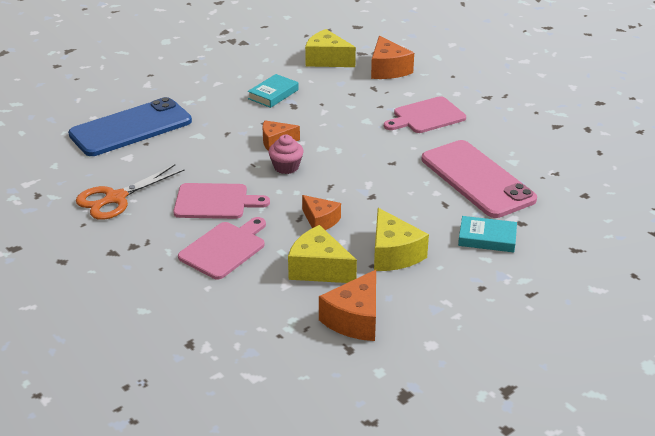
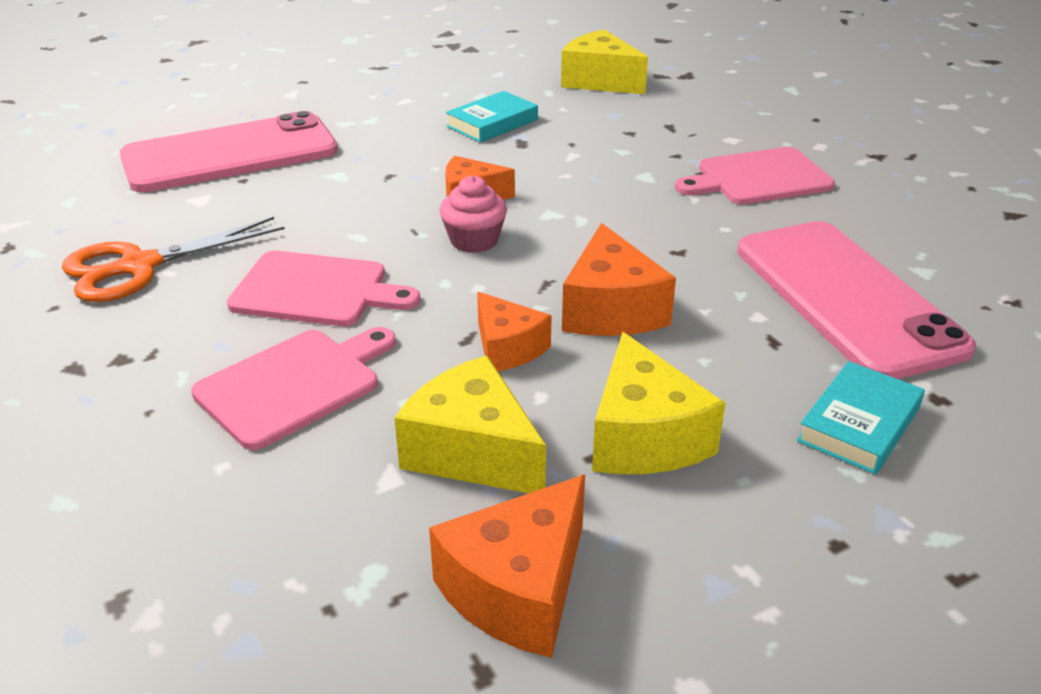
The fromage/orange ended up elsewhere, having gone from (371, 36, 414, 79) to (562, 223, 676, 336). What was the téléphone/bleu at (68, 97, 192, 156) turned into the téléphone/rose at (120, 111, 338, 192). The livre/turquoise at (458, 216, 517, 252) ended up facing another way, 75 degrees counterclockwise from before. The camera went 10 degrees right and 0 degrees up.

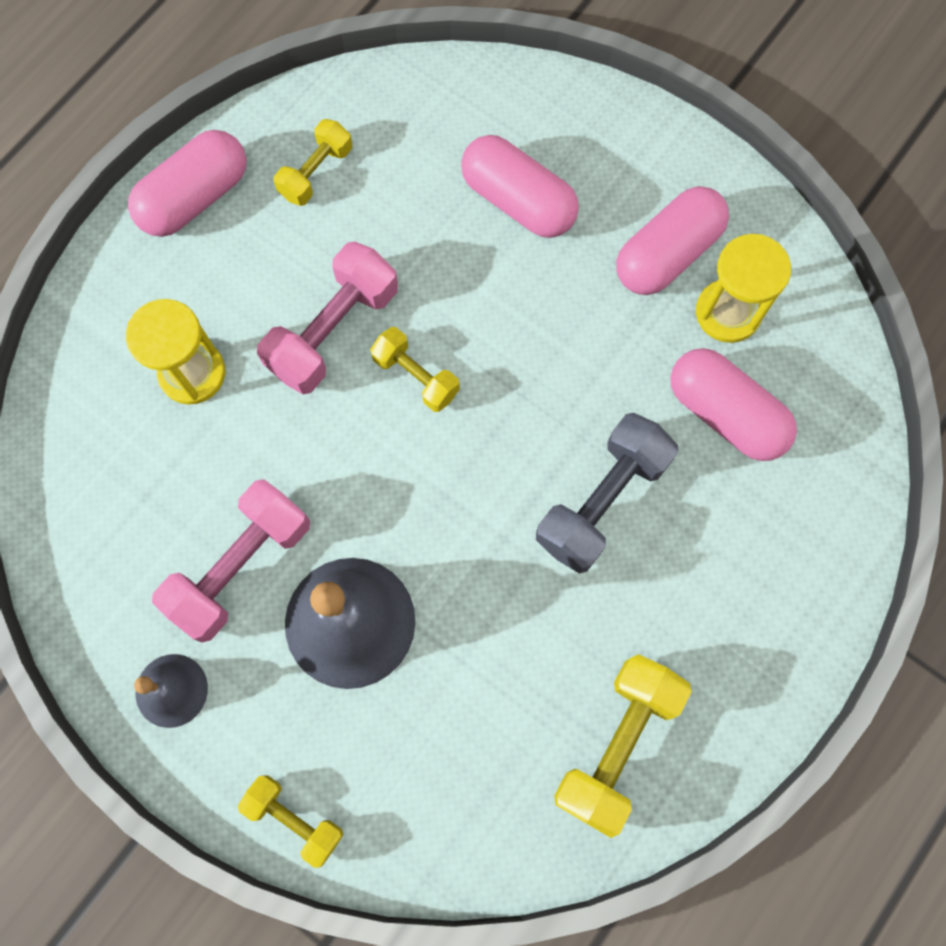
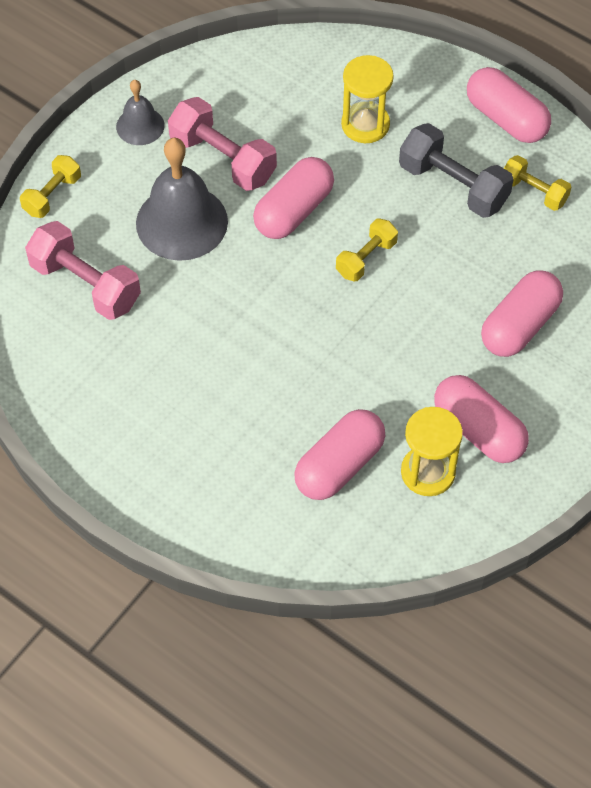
The haltère/rose ended up elsewhere, having gone from (257, 242, 398, 394) to (25, 221, 141, 320). The haltère/gris ended up elsewhere, having gone from (536, 413, 678, 574) to (399, 123, 514, 218). The second view lost the haltère/jaune at (554, 654, 692, 838). The second view gained the gélule/rose at (253, 157, 334, 239). The camera went 90 degrees right and 15 degrees down.

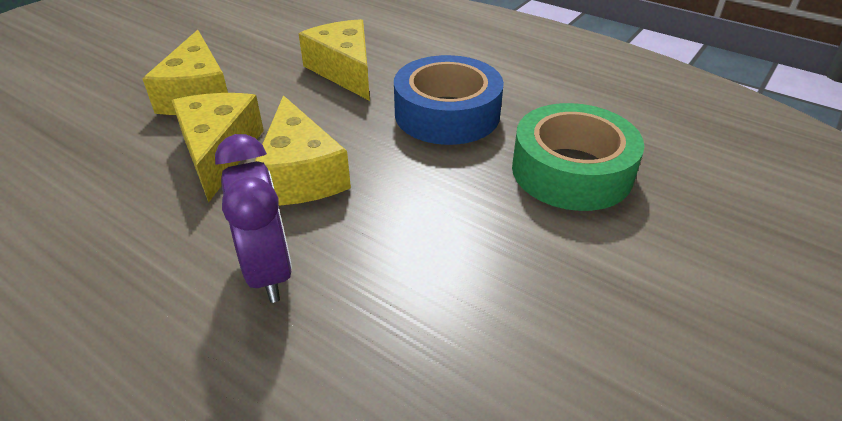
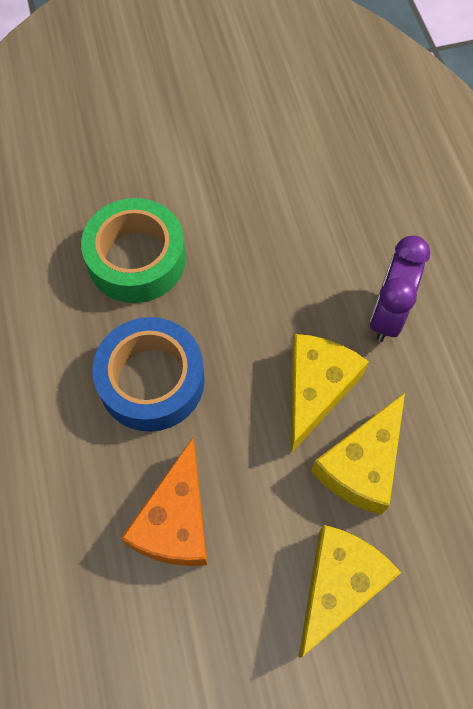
What was the fromage/jaune at (299, 19, 370, 101) turned into the fromage/orange at (121, 438, 207, 566). The camera went 140 degrees left and 25 degrees up.

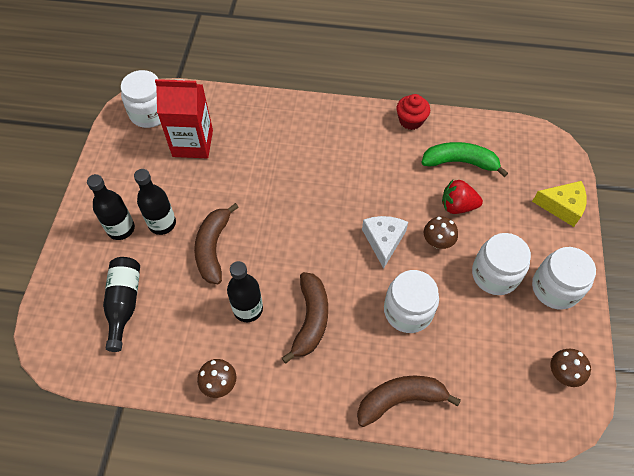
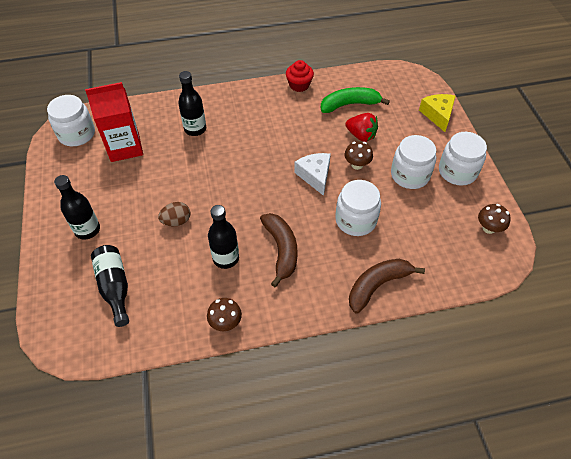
The bouteille/noir ended up elsewhere, having gone from (134, 169, 176, 235) to (178, 71, 206, 136). The fraise/rouge at (442, 180, 483, 214) ended up facing another way, 135 degrees counterclockwise from before. The fromage/jaune at (532, 181, 587, 227) ended up facing another way, 90 degrees counterclockwise from before. Where the banane/marron stood at (194, 203, 239, 284), the œuf/marron came to stand at (158, 202, 191, 226). The camera went 20 degrees left and 5 degrees down.

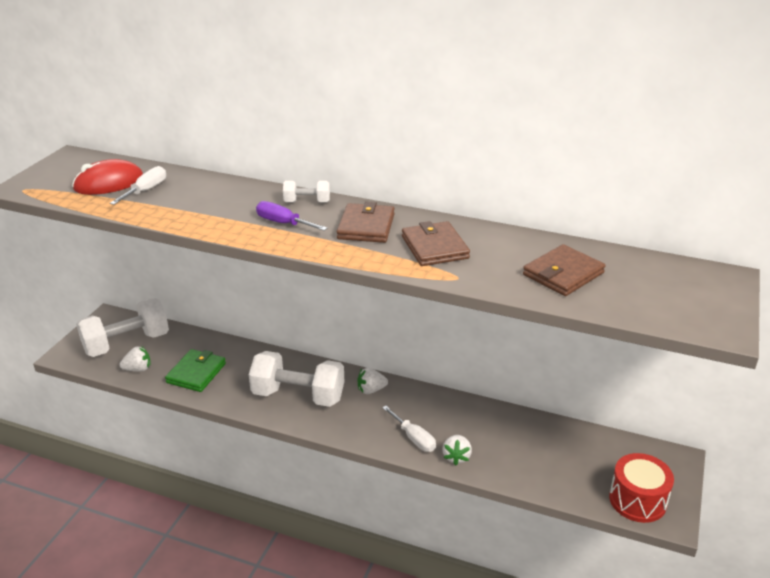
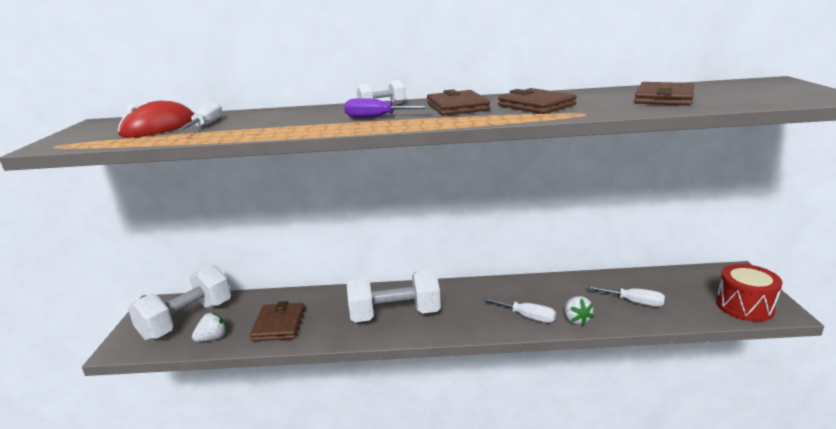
What was the portefeuille/vert at (165, 349, 226, 392) turned into the portefeuille/marron at (250, 301, 305, 341). The second view lost the fraise/blanc at (357, 368, 388, 394). The second view gained the tournevis/blanc at (587, 286, 665, 307). The camera went 20 degrees left and 10 degrees down.

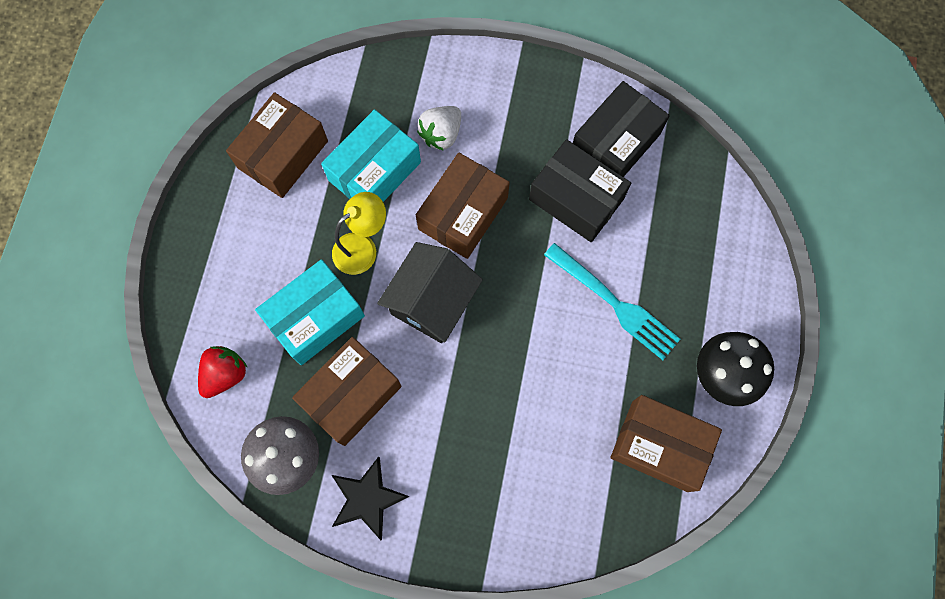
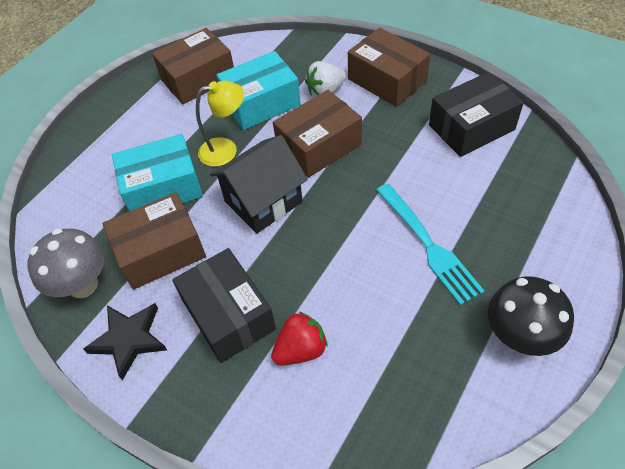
The boîte/noir ended up elsewhere, having gone from (529, 139, 631, 242) to (172, 248, 276, 363). The fraise/rouge ended up elsewhere, having gone from (198, 346, 248, 398) to (271, 312, 328, 365). The boîte/marron ended up elsewhere, having gone from (611, 395, 722, 492) to (348, 28, 430, 107). The camera went 25 degrees right and 20 degrees down.

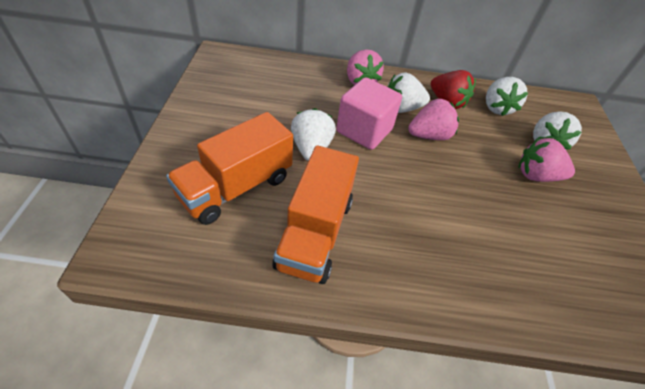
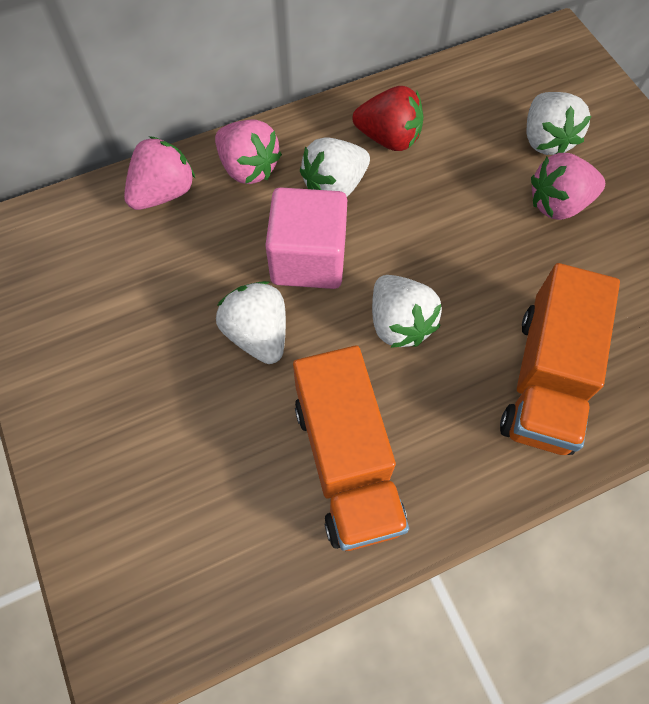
The fraise/blanc ended up elsewhere, having gone from (486, 77, 528, 116) to (372, 275, 442, 348). The fraise/rose ended up elsewhere, having gone from (408, 99, 459, 140) to (124, 136, 196, 210). The camion/orange ended up elsewhere, having gone from (166, 112, 293, 225) to (500, 263, 620, 455). The camera went 25 degrees left and 15 degrees up.

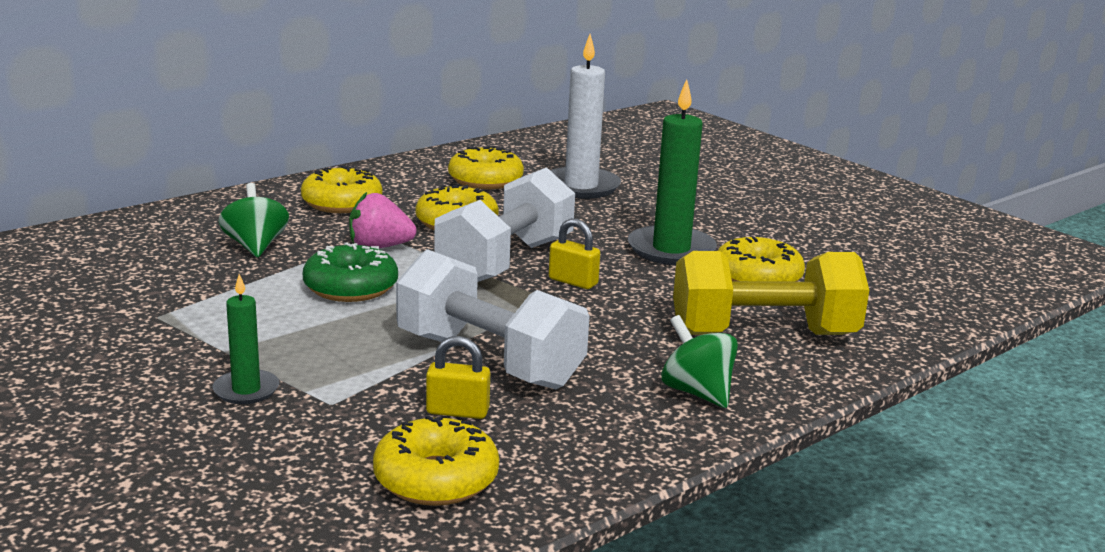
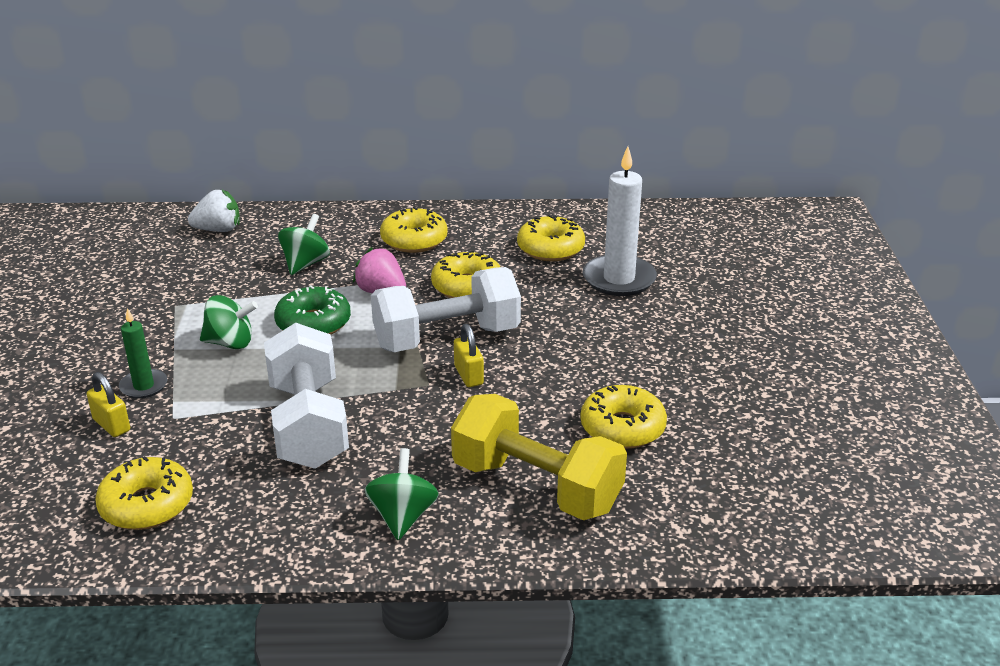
The second view lost the bougie/vert at (628, 79, 717, 265). The cadenas/jaune ended up elsewhere, having gone from (426, 336, 490, 419) to (87, 372, 130, 437). The second view gained the fraise/blanc at (188, 190, 240, 232). The second view gained the toupie/vert at (200, 295, 258, 349). The camera went 40 degrees right and 10 degrees up.

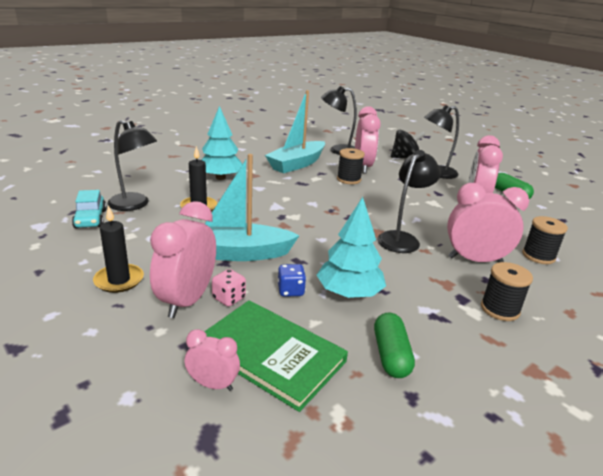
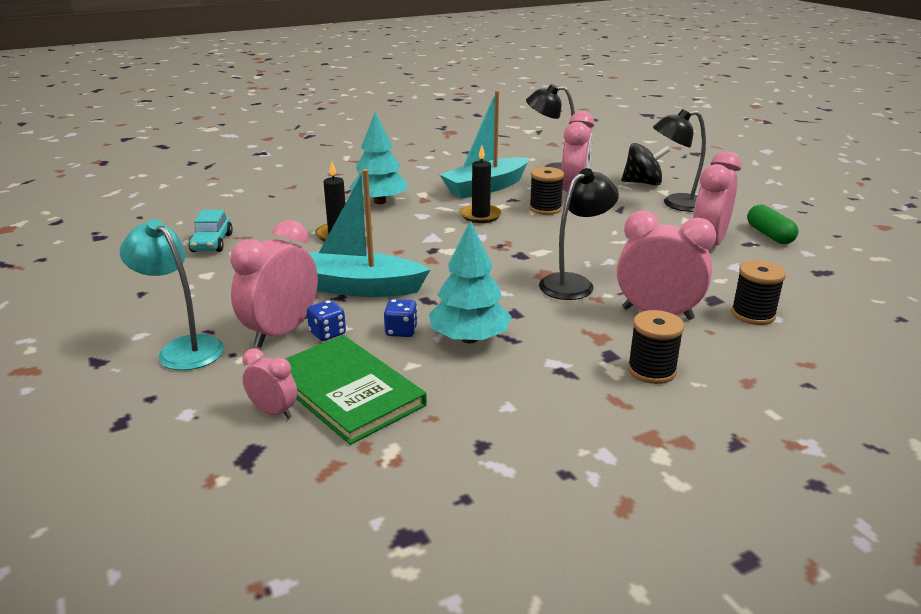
The second view lost the lampe/noir at (107, 120, 157, 211). The bougie/noir ended up elsewhere, having gone from (93, 205, 144, 293) to (460, 145, 502, 223). What was the dé/rose at (212, 269, 246, 307) turned into the dé/bleu at (307, 300, 346, 341). The second view lost the gélule/vert at (374, 312, 415, 378). The second view gained the lampe/turquoise at (120, 219, 224, 370). The camera went 15 degrees right and 0 degrees up.

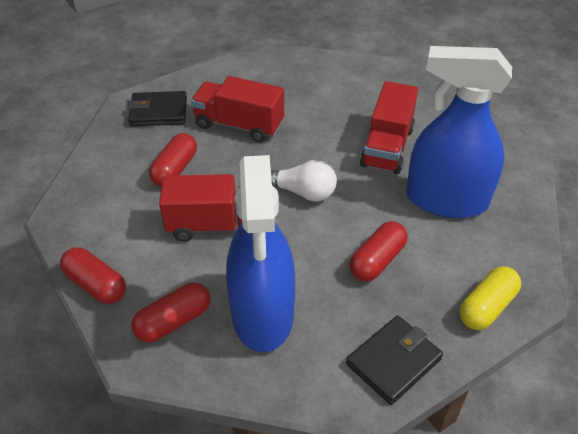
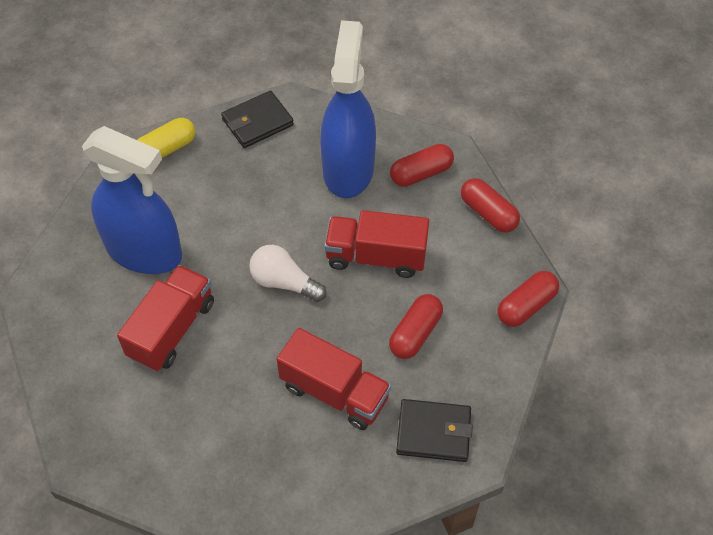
The gélule/rouge ended up elsewhere, having gone from (350, 221, 407, 281) to (498, 271, 559, 327). The camera went 170 degrees left and 10 degrees up.

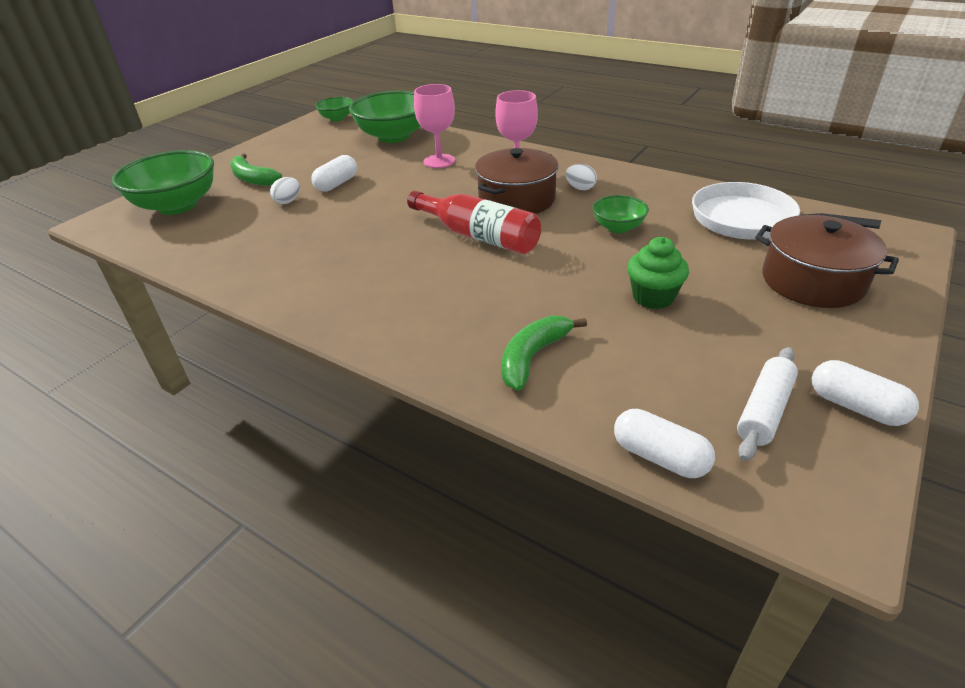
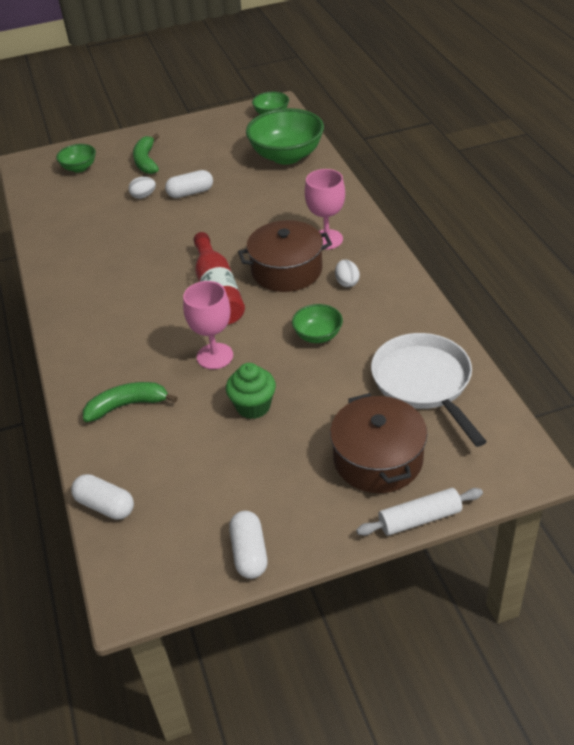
The verre à pied/rose ended up elsewhere, having gone from (414, 84, 455, 168) to (183, 281, 233, 369). The size of the bol/vert at (112, 150, 214, 215) changed by a factor of 0.51. The rouleau à pâtisserie/blanc ended up elsewhere, having gone from (737, 347, 798, 461) to (356, 488, 483, 536). The gélule/blanc at (614, 409, 715, 478) ended up facing another way, 45 degrees counterclockwise from before. The camera went 40 degrees right and 5 degrees up.

